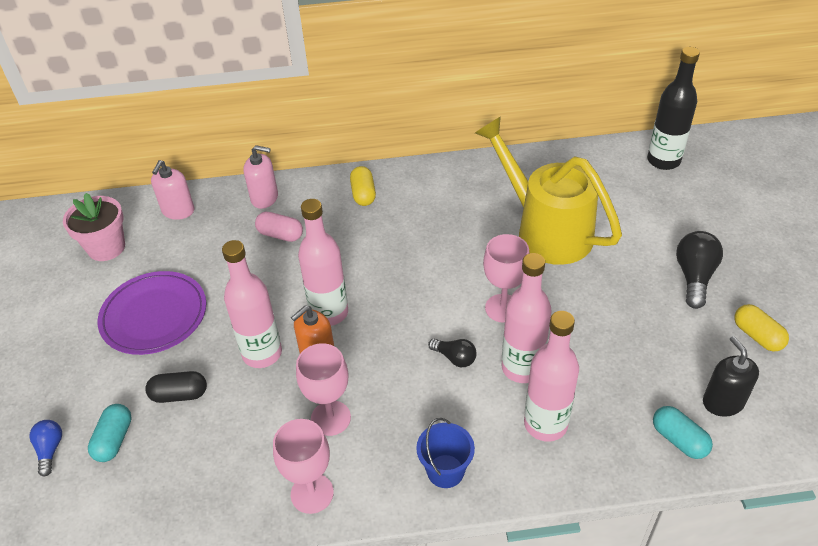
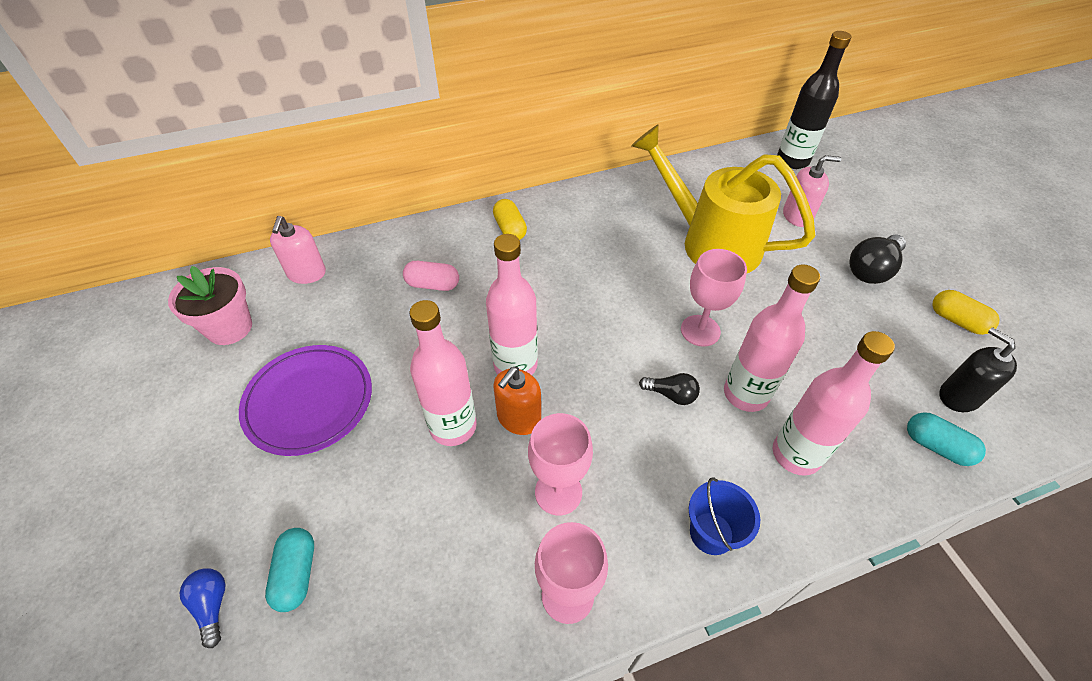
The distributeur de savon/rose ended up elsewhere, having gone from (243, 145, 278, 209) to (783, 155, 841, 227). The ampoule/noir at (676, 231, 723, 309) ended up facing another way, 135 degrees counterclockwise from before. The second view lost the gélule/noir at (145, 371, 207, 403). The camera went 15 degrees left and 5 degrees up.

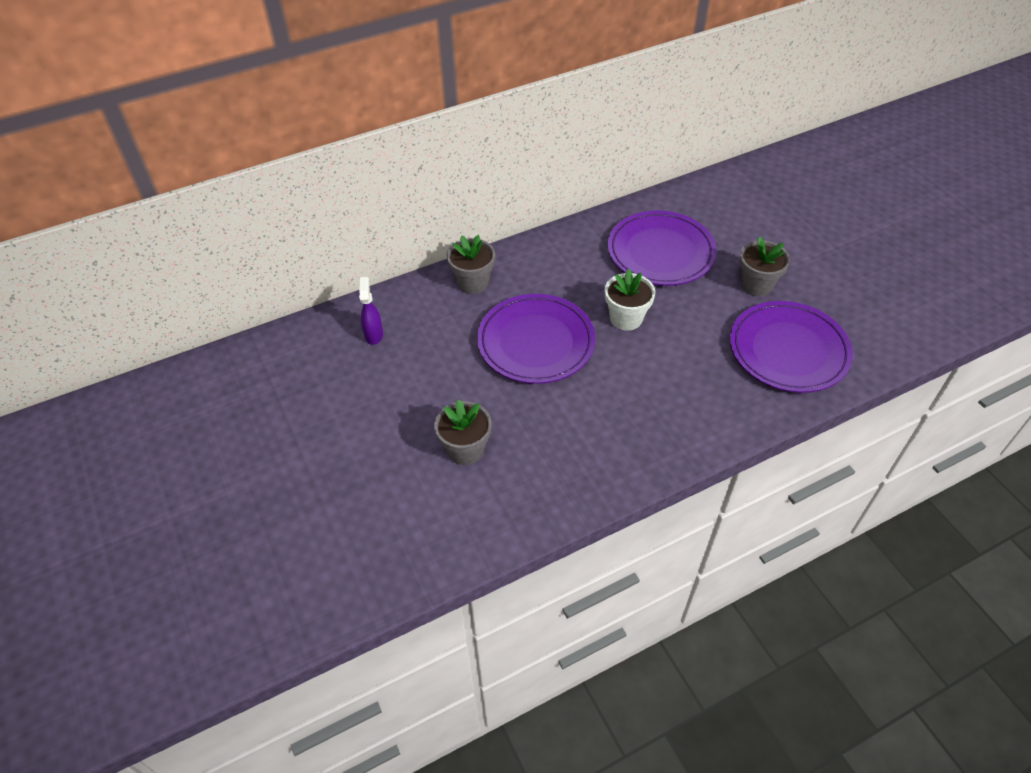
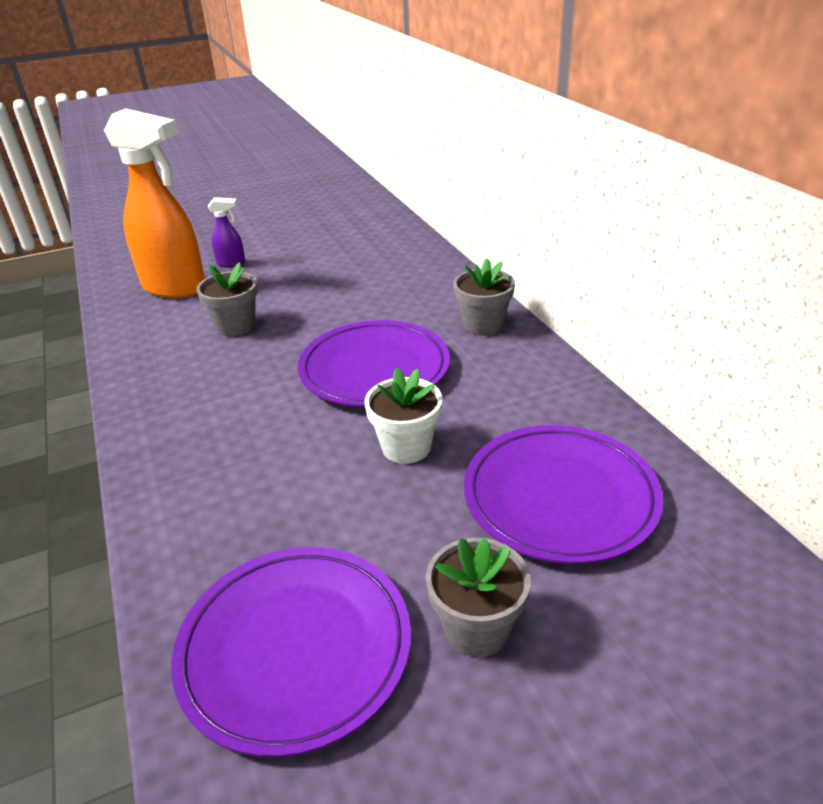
The vaporisateur/violet ended up elsewhere, having gone from (359, 277, 383, 345) to (208, 197, 245, 267). The second view gained the vaporisateur/orange at (104, 108, 205, 299). The camera went 95 degrees right and 15 degrees down.

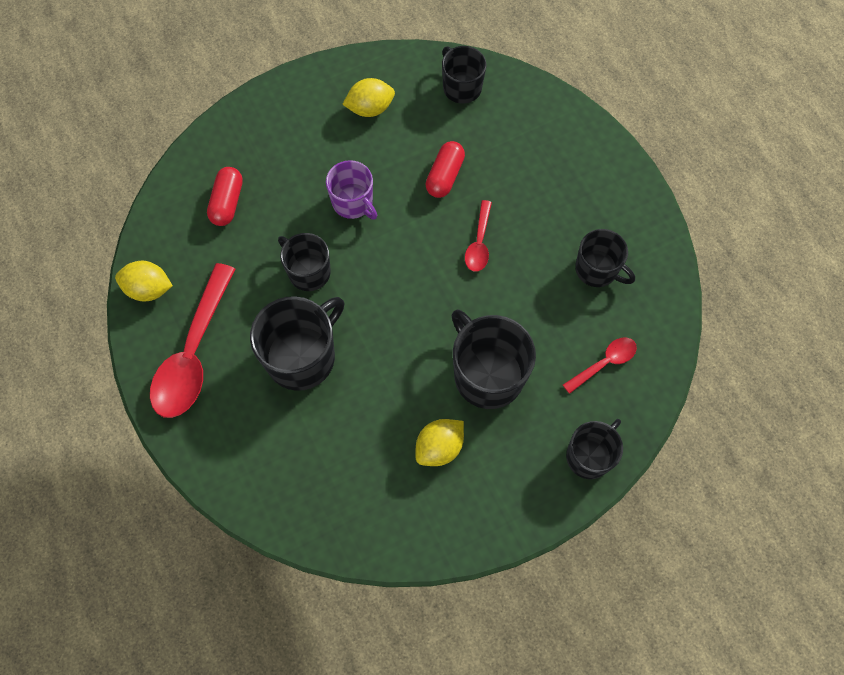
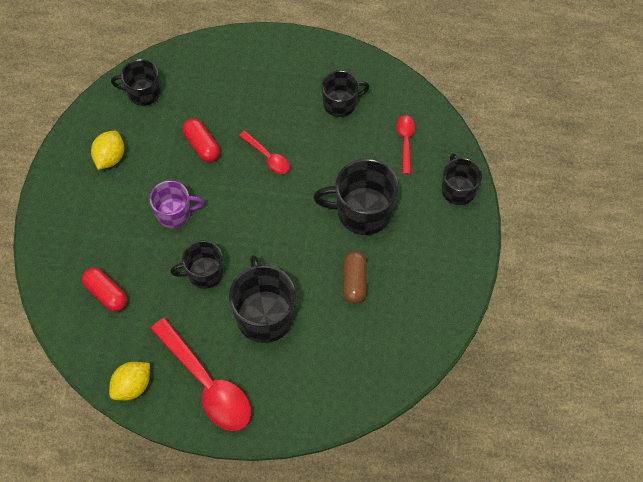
The second view lost the citron/jaune at (416, 419, 464, 466). The second view gained the gélule/marron at (343, 251, 367, 304). The camera went 55 degrees left and 5 degrees down.

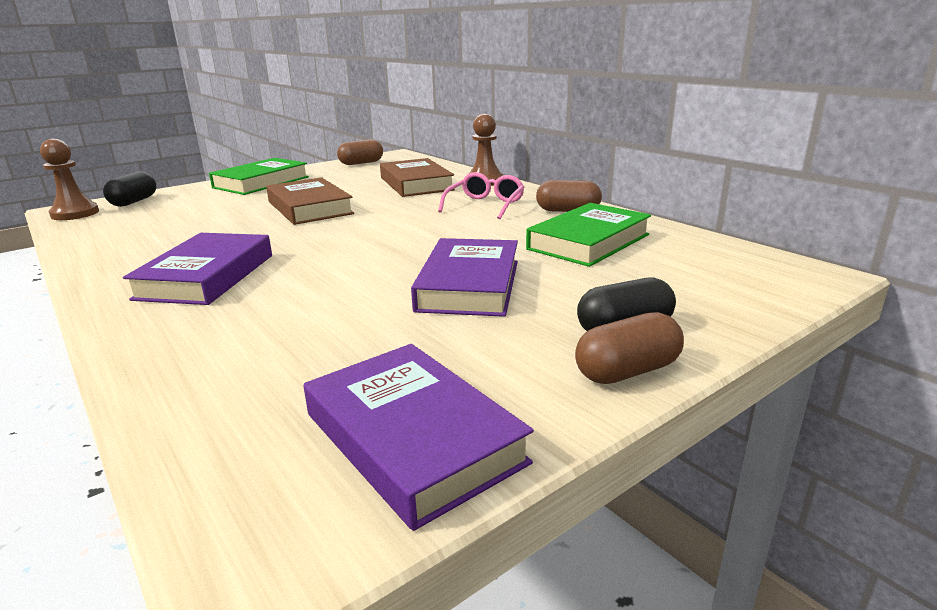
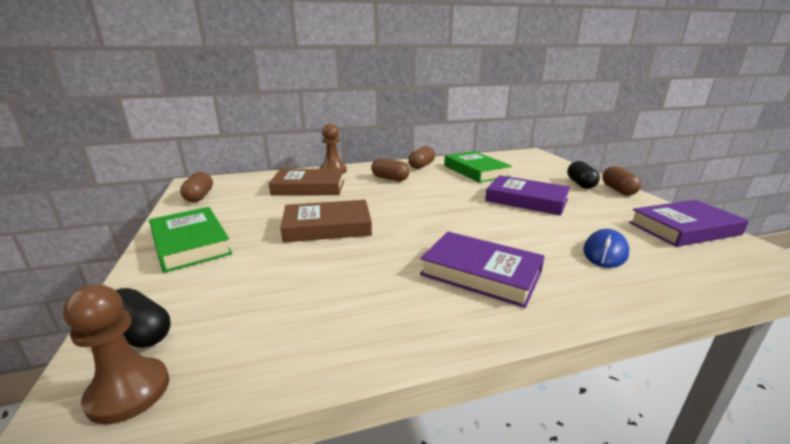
Where the lunettes/rose stood at (438, 172, 524, 219), the gélule/marron came to stand at (371, 158, 410, 181). The second view gained the souris/bleu at (583, 229, 629, 268). The camera went 70 degrees left and 0 degrees up.

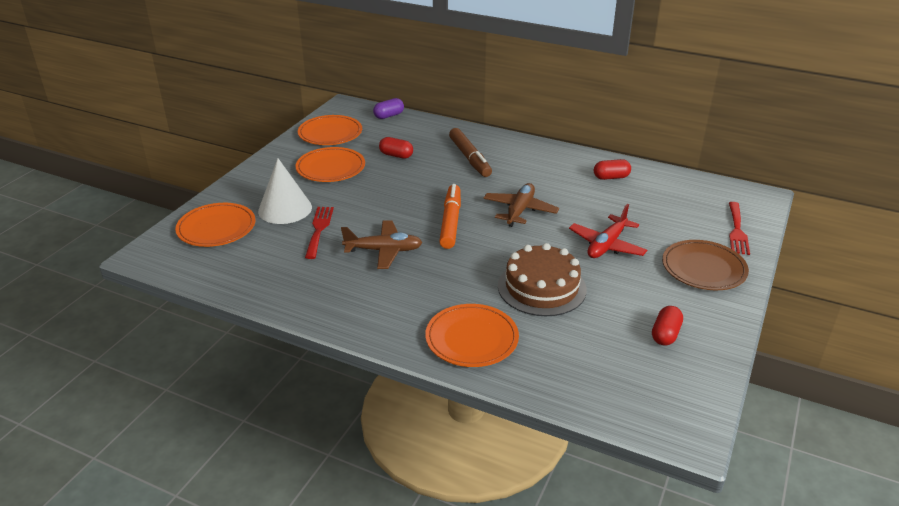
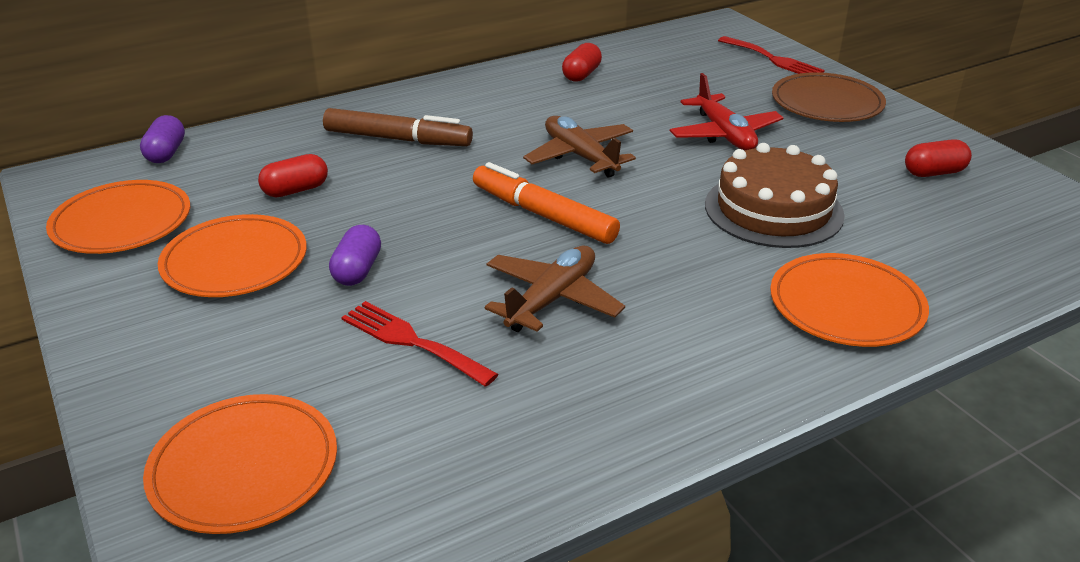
The second view lost the cône/blanc at (258, 158, 312, 224). The gélule/rouge at (652, 306, 683, 346) ended up facing another way, 75 degrees counterclockwise from before. The second view gained the gélule/violet at (329, 225, 381, 286). The camera went 55 degrees left and 0 degrees up.

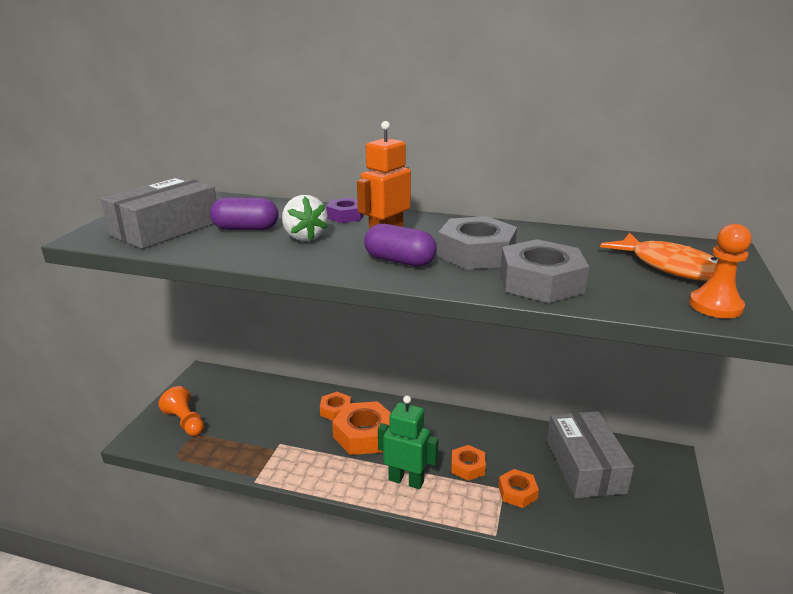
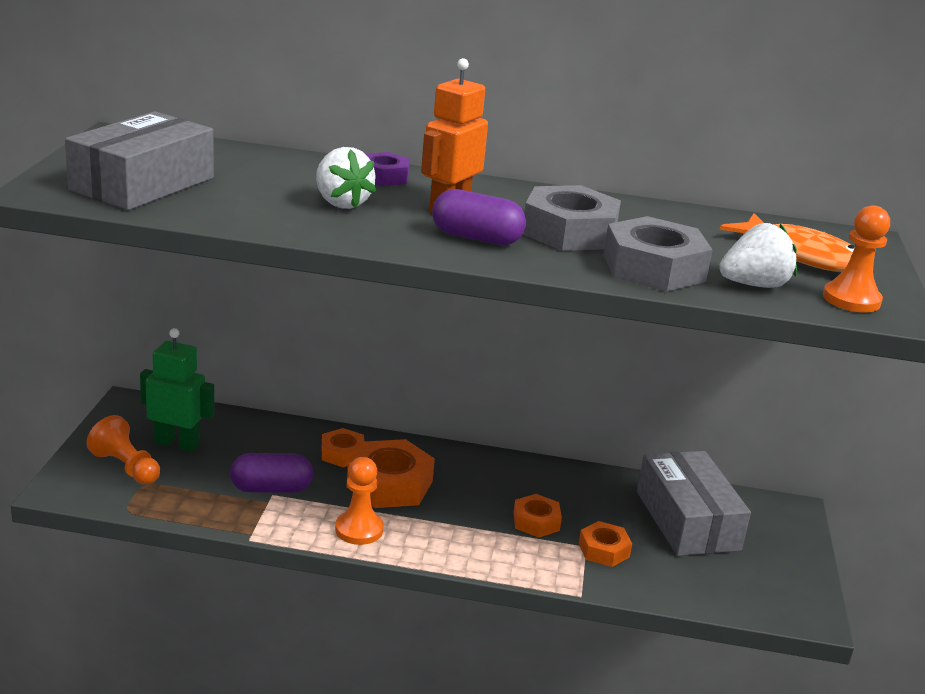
The gélule/violet ended up elsewhere, having gone from (210, 197, 279, 230) to (230, 453, 313, 493). The robot/vert ended up elsewhere, having gone from (378, 395, 439, 489) to (140, 328, 214, 452). The second view gained the fraise/blanc at (719, 223, 797, 288). The second view gained the pion/orange at (335, 457, 384, 545). The camera went 10 degrees left and 0 degrees up.

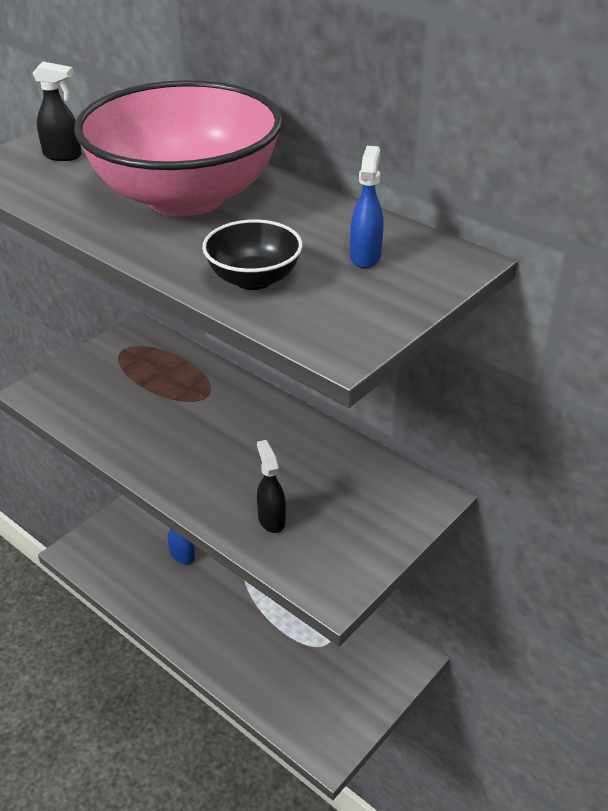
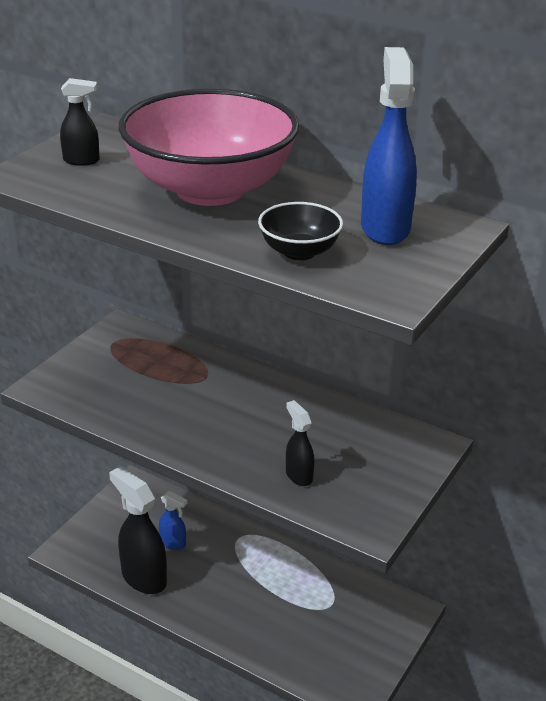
The size of the vaporisateur/bleu at (350, 146, 384, 268) changed by a factor of 1.88. The second view gained the vaporisateur/noir at (109, 466, 167, 594). The camera went 10 degrees left and 5 degrees down.

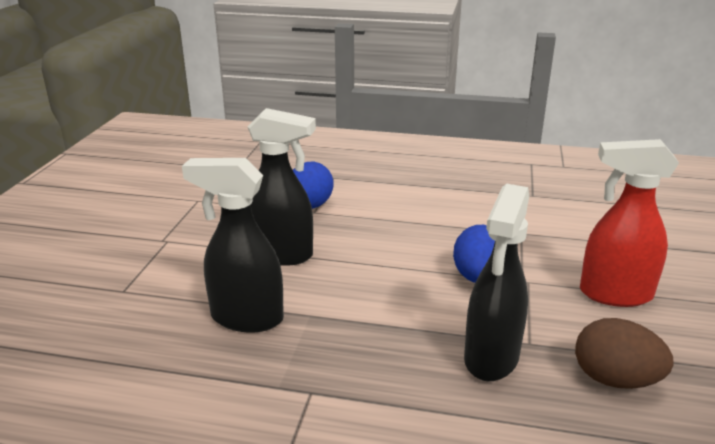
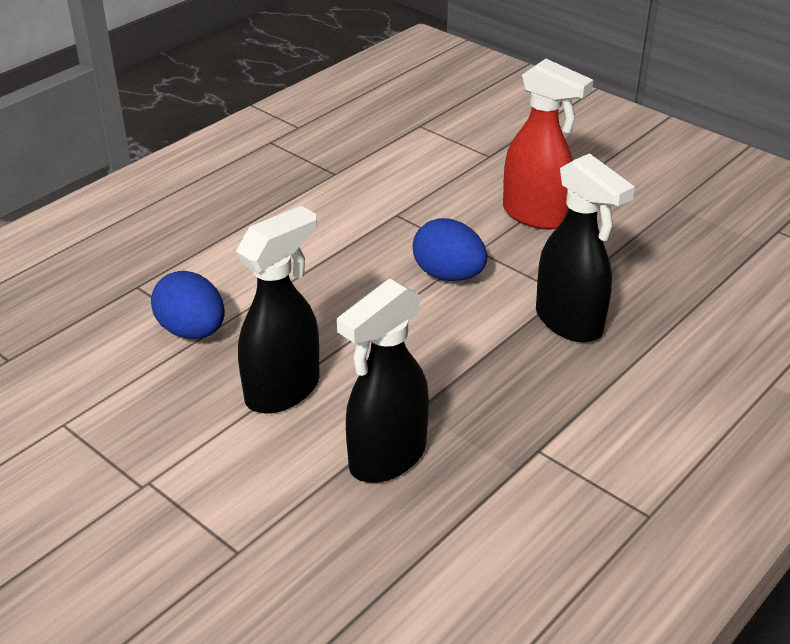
The vaporisateur/rouge at (580, 139, 679, 307) ended up facing another way, 90 degrees counterclockwise from before. The second view lost the œuf/marron at (575, 318, 674, 389). The camera went 60 degrees left and 10 degrees up.

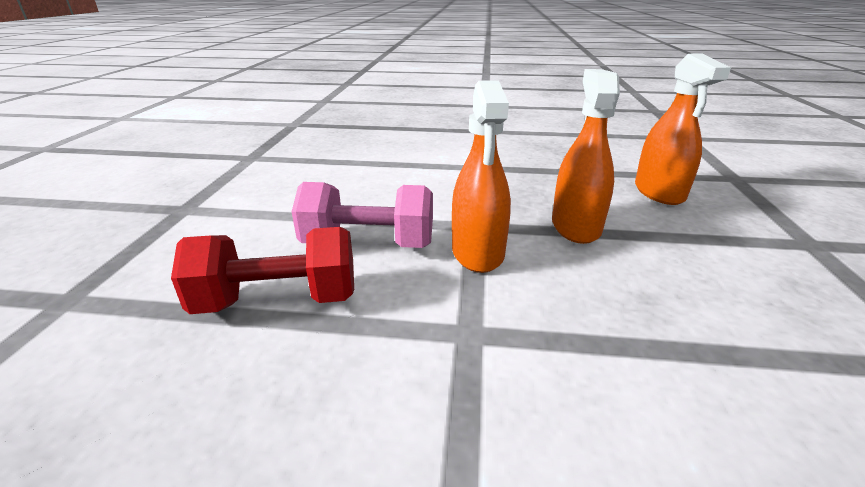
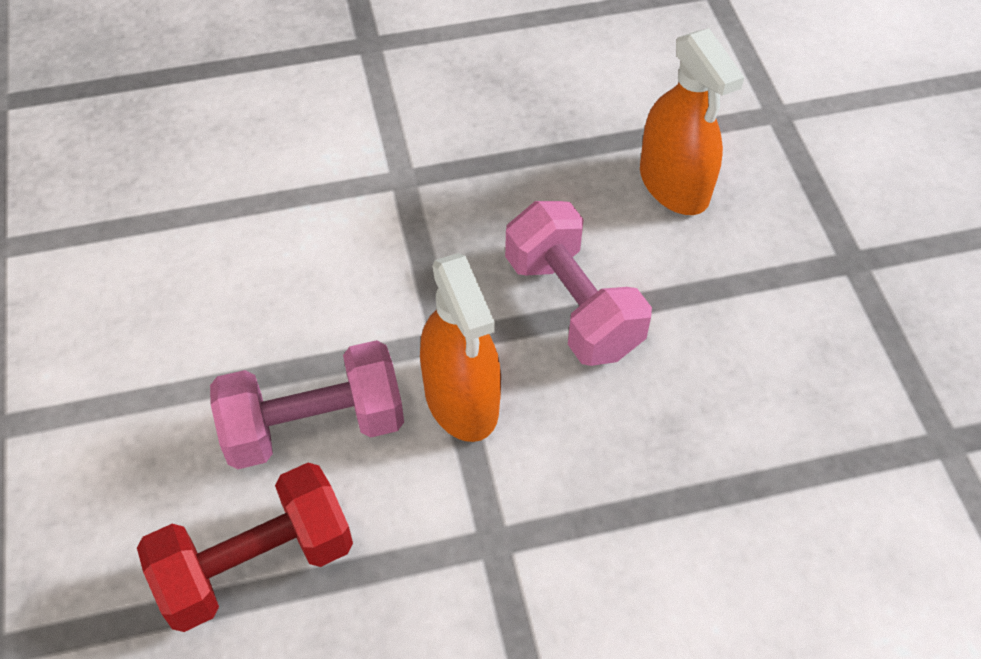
Where the vaporisateur/orange stood at (552, 69, 620, 244), the haltère/rose came to stand at (505, 201, 652, 366). The camera went 20 degrees left and 25 degrees up.

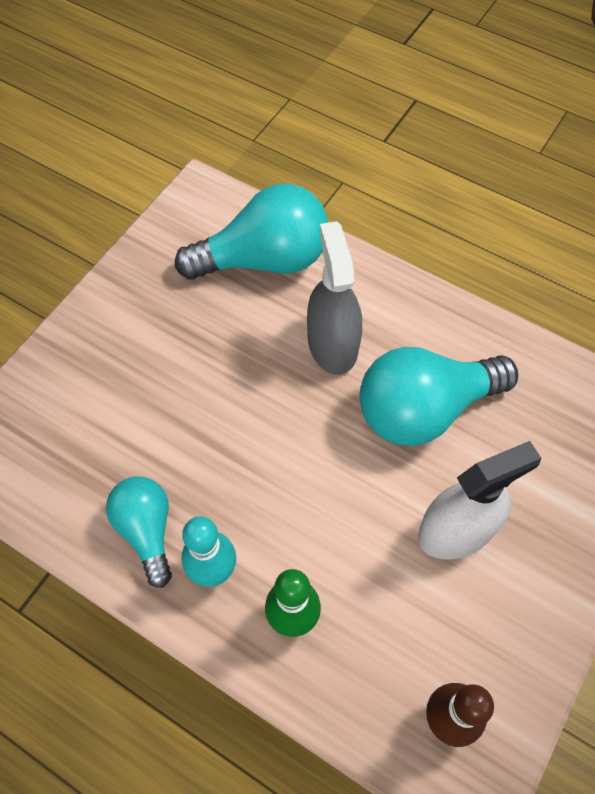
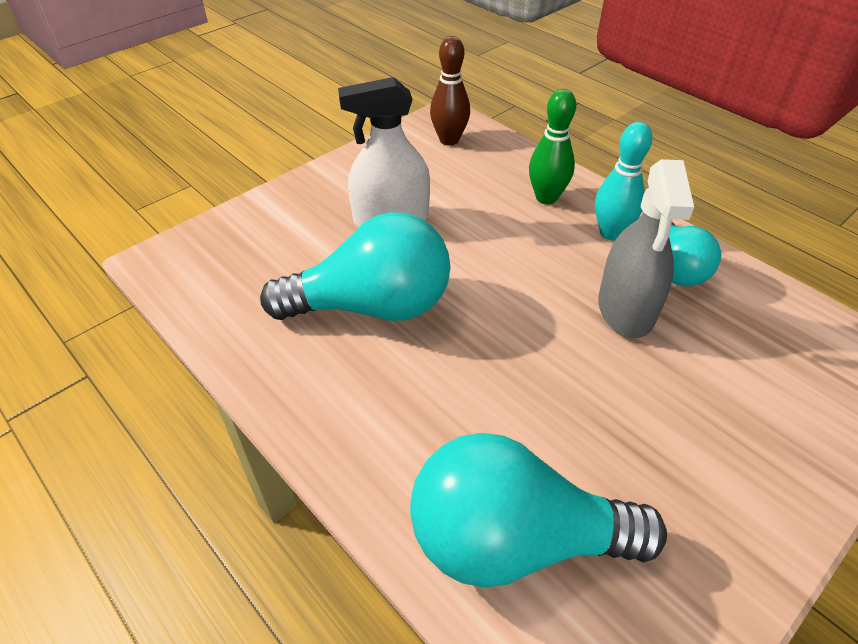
The vaporisateur/gris ended up elsewhere, having gone from (307, 221, 362, 375) to (598, 159, 694, 338). The camera went 165 degrees left and 15 degrees down.

